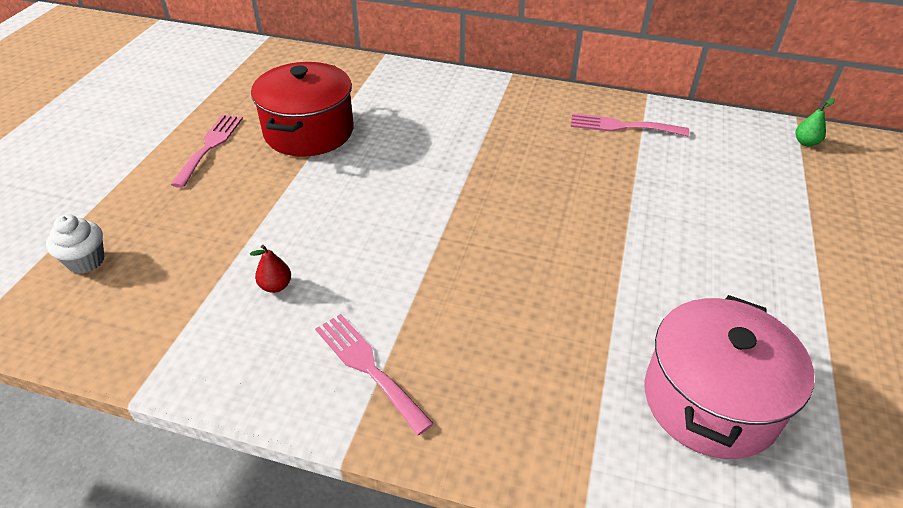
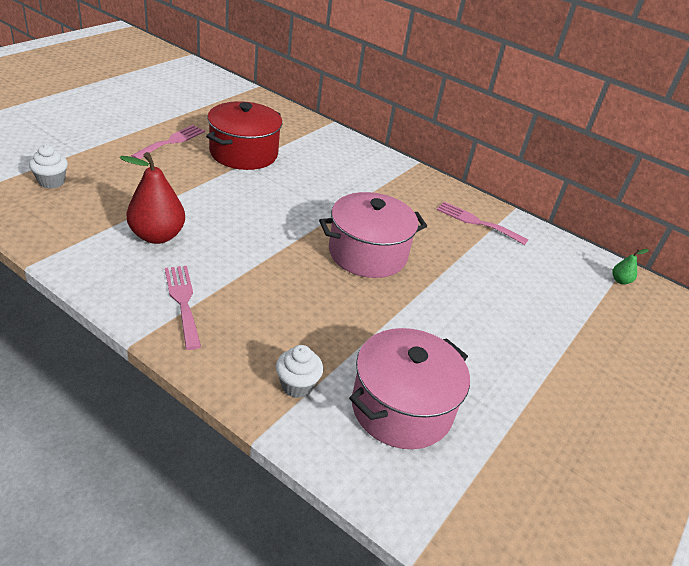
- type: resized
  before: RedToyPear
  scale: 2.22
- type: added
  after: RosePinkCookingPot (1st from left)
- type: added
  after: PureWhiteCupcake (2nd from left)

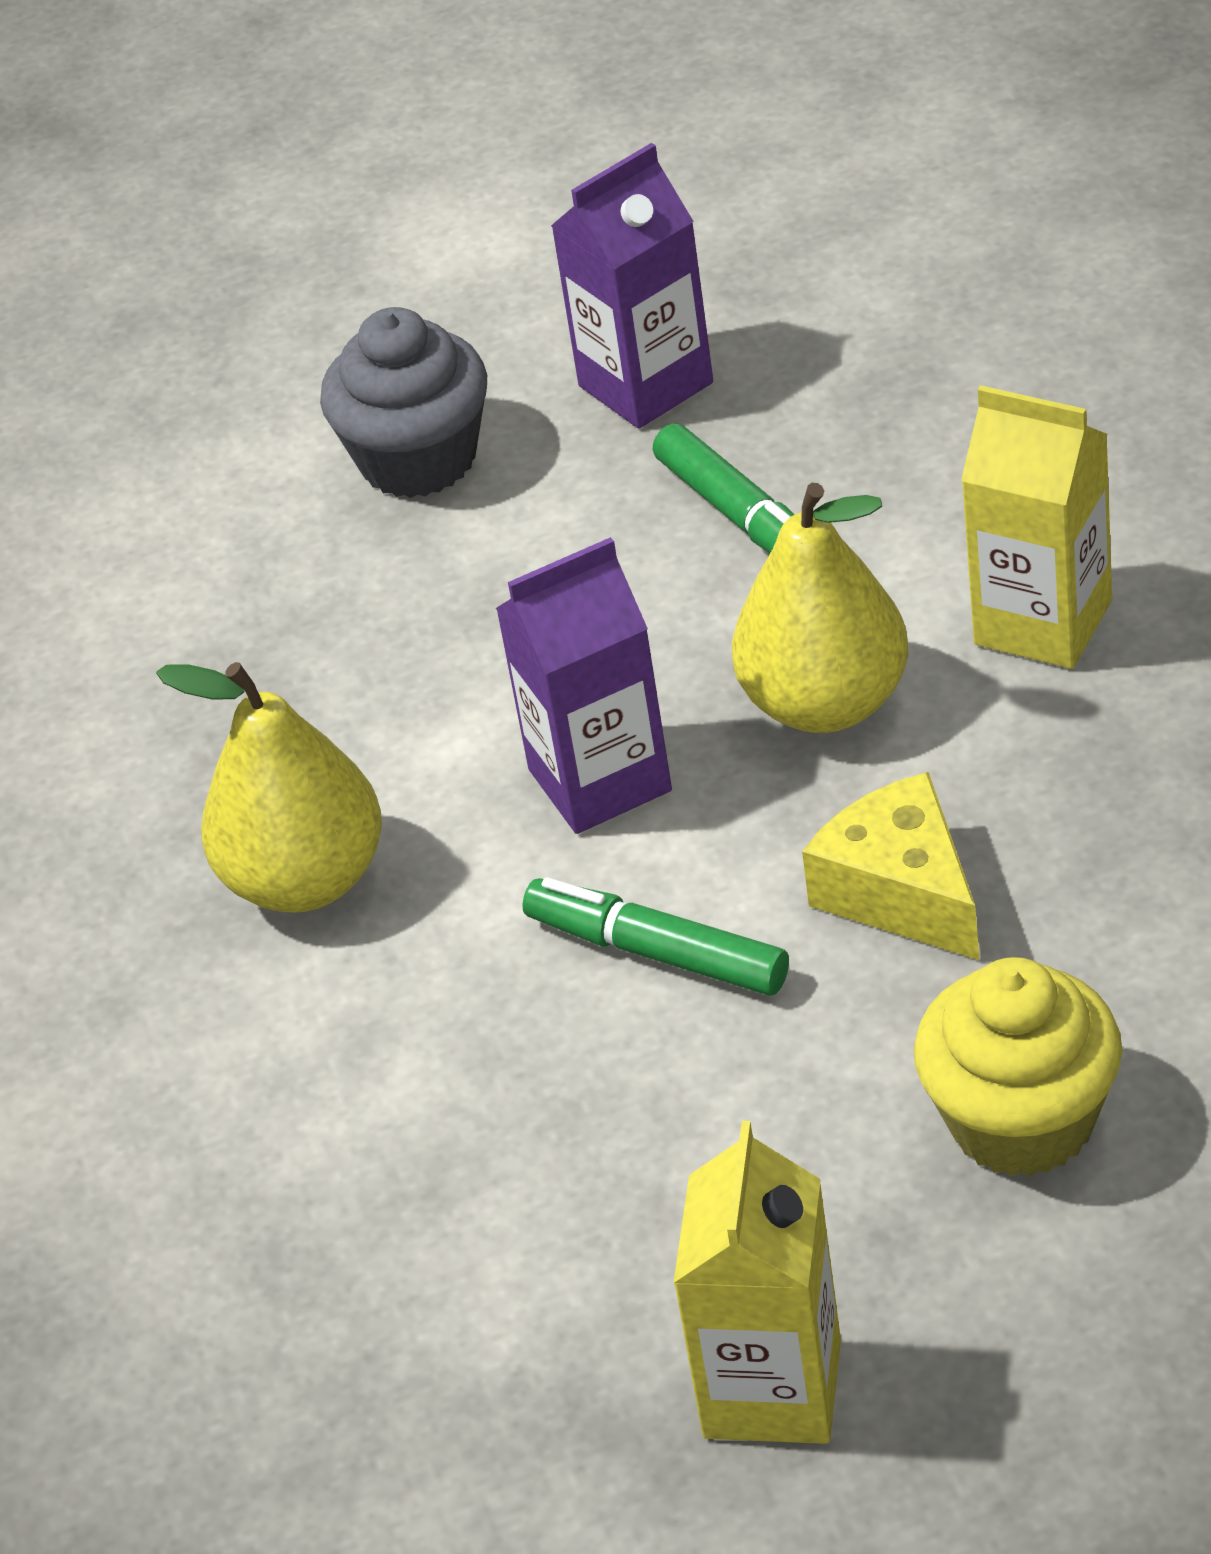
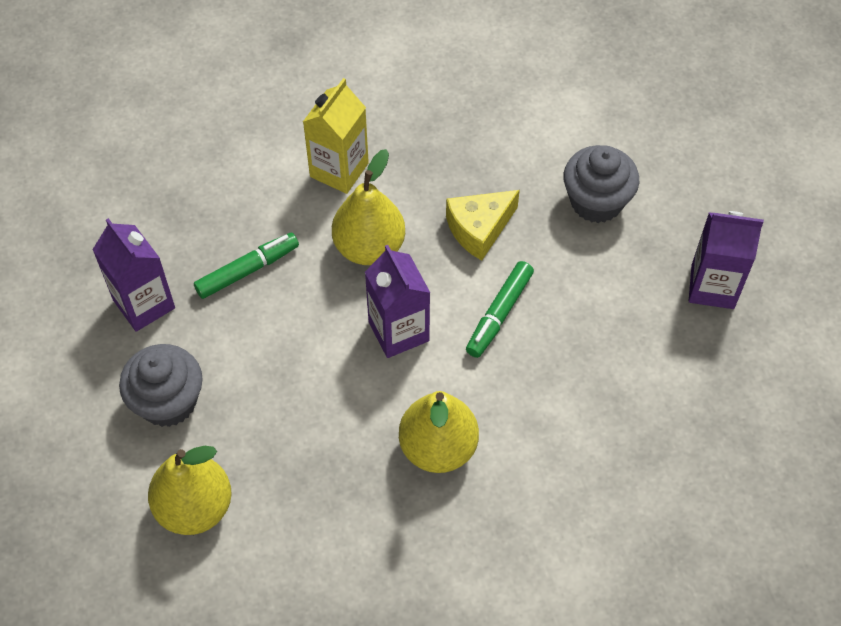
- type: recoloured
  before: BrightYellowCupcake
  after: GrayCupcake (2nd from left)
- type: recoloured
  before: BrightYellowJuiceCarton (1st from left)
  after: PurpleJuiceCarton (3rd from left)
- type: added
  after: BrightYellowToyPear (1st from left)

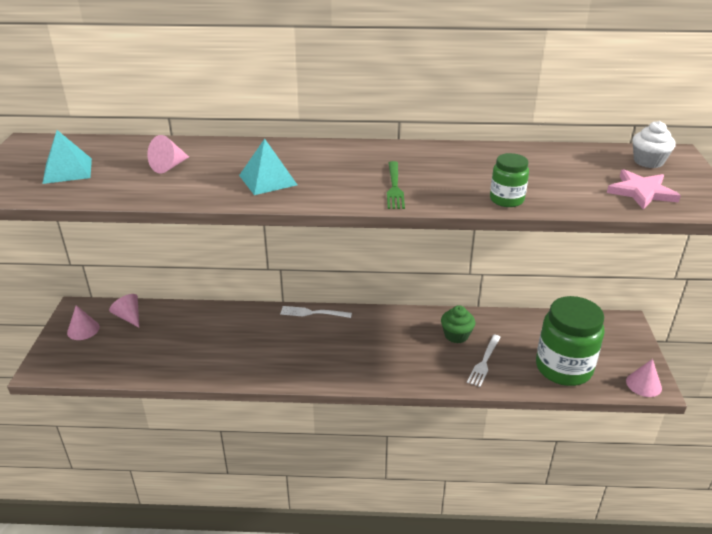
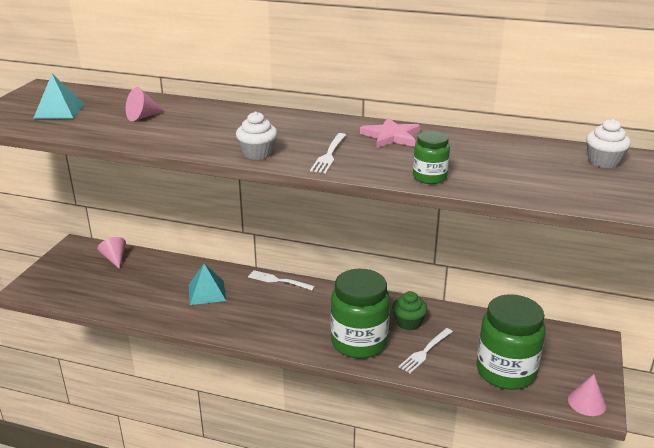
- type: moved
  before: TurquoisePyramid (2nd from left)
- type: recoloured
  before: GreenDinnerFork
  after: PureWhiteDinnerFork (2nd from left)
- type: moved
  before: RosePinkStar
- type: removed
  before: RosePinkConeShape (1st from left)
- type: added
  after: PureWhiteCupcake (1st from left)
- type: added
  after: GreenPreserveJar (1st from left)

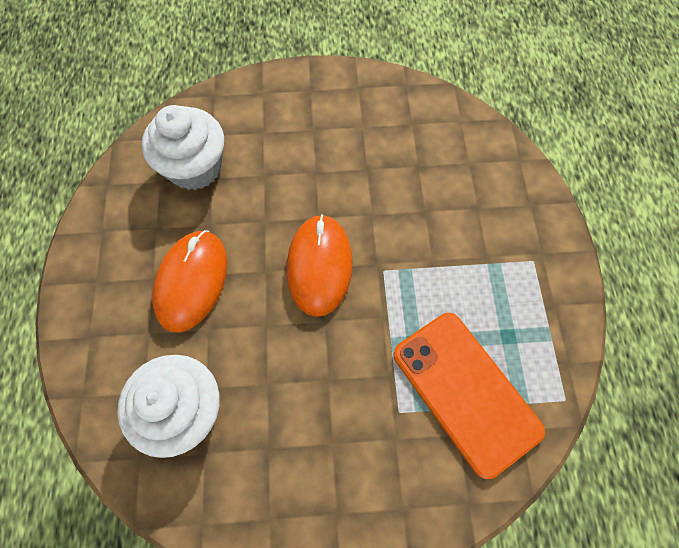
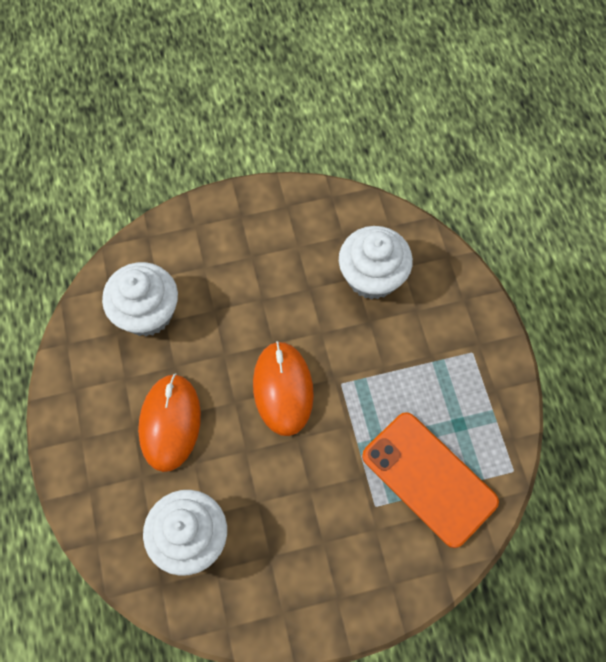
- type: added
  after: PureWhiteCupcake (3rd from left)

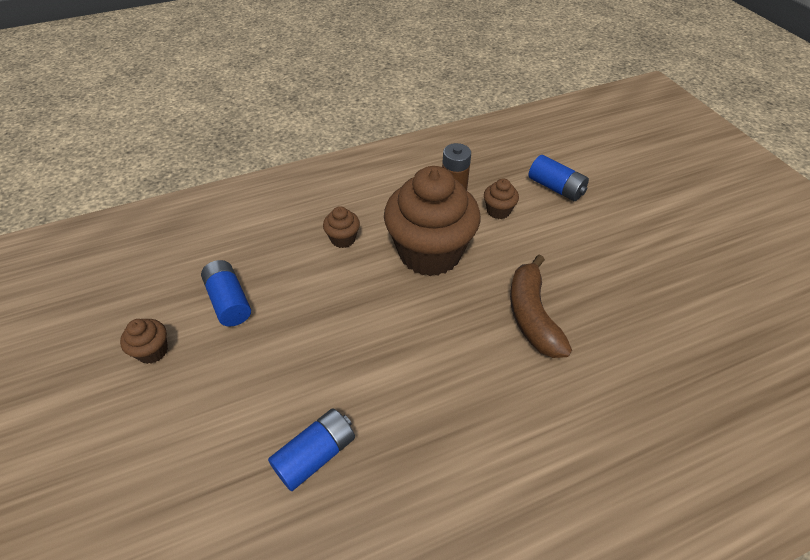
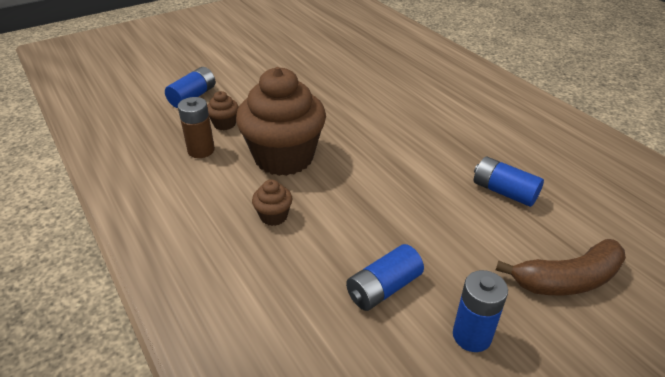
- type: moved
  before: RussetBanana
- type: replaced
  before: RussetCupcake (1st from left)
  after: BlueBattery (3rd from left)

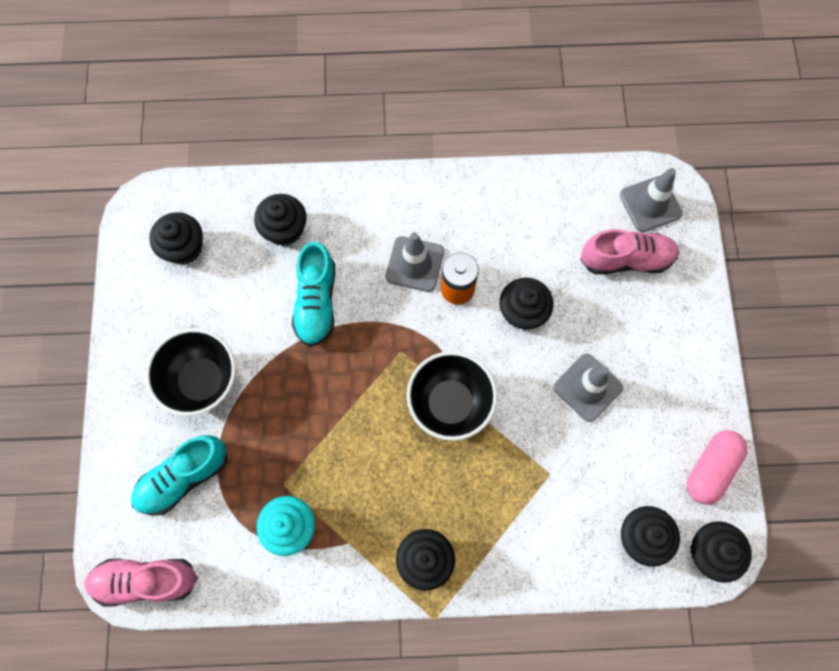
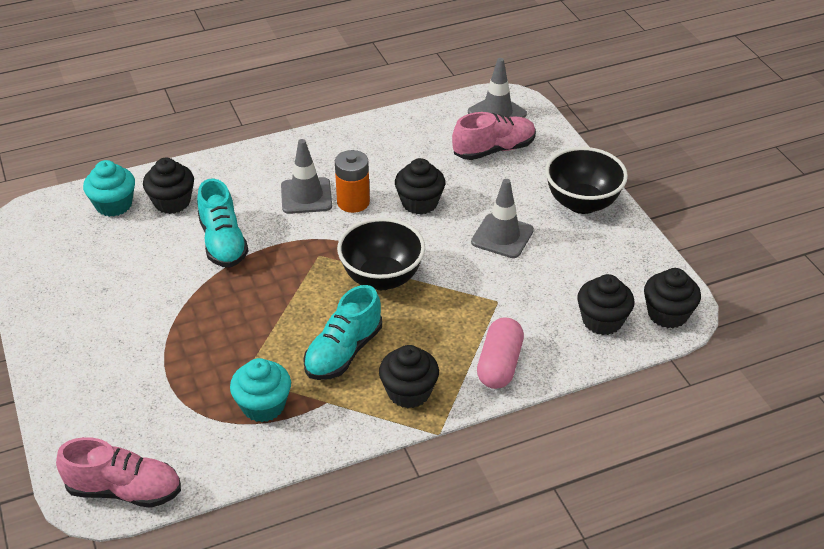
- type: removed
  before: EbonyCupcake (1st from left)
- type: moved
  before: EbonyDeepDish (1st from left in the first image)
  after: EbonyDeepDish (2nd from left)
- type: moved
  before: RosePinkPillShape
- type: moved
  before: TurquoiseSneaker (1st from left in the first image)
  after: TurquoiseSneaker (2nd from left)
- type: turned
  before: RosePinkSneaker (1st from left)
  turn: -150
- type: added
  after: TurquoiseCupcake (1st from left)

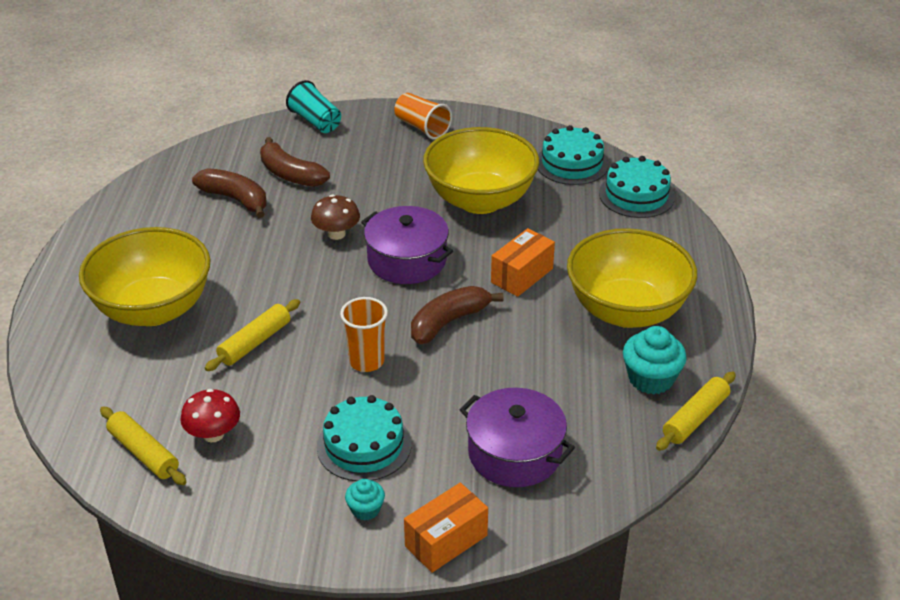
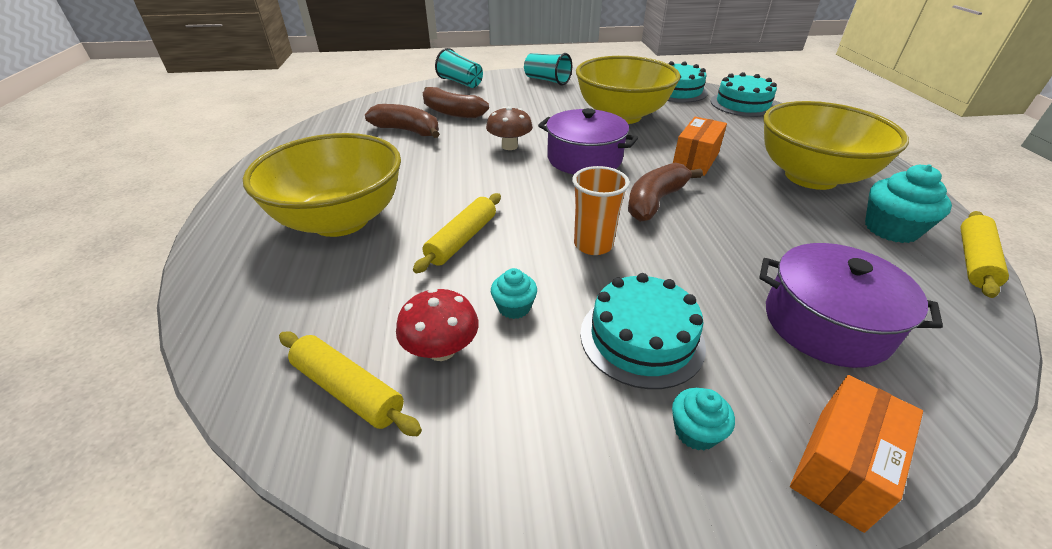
- type: recoloured
  before: BrightOrangeCup (2nd from left)
  after: TurquoiseCup (2nd from left)
- type: added
  after: TurquoiseCupcake (1st from left)

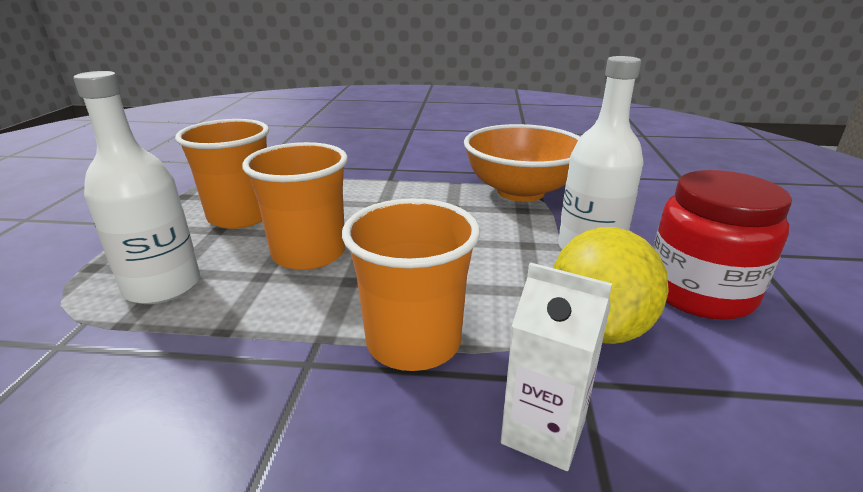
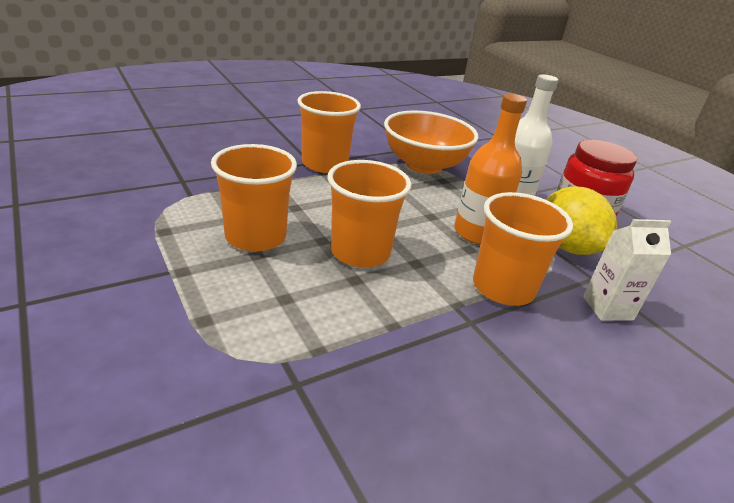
- type: removed
  before: PureWhiteFlask (1st from left)
- type: added
  after: BrightOrangeCup (2nd from left)
- type: added
  after: BrightOrangeFlask

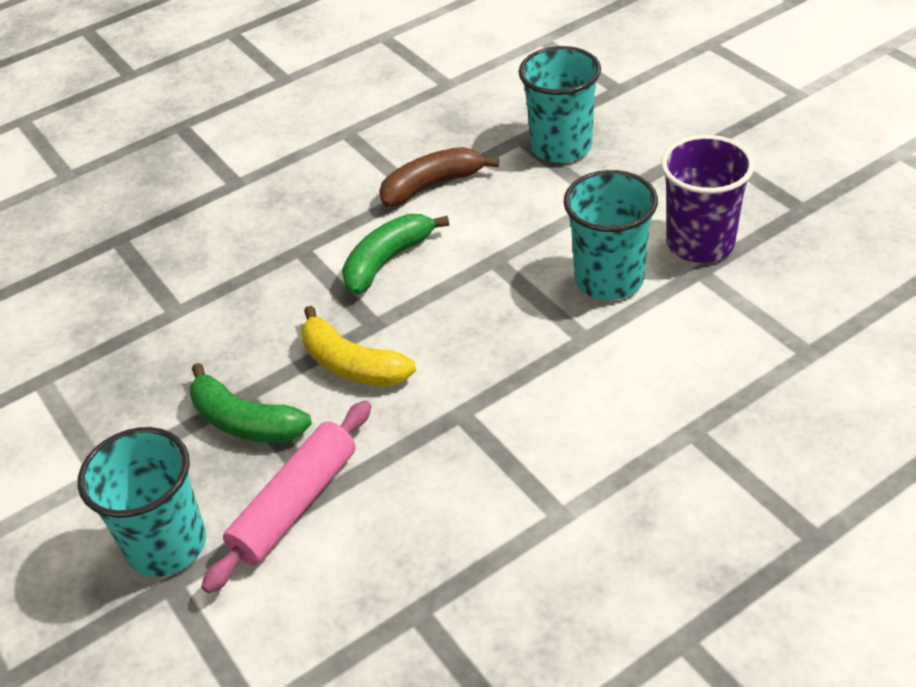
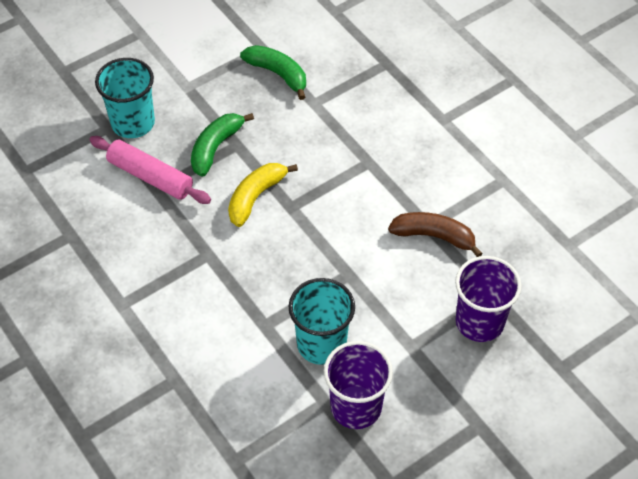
- type: recoloured
  before: TurquoiseCup (2nd from left)
  after: PurpleCup (2nd from left)
- type: turned
  before: RussetBanana
  turn: -45
- type: moved
  before: GreenBanana (2nd from left)

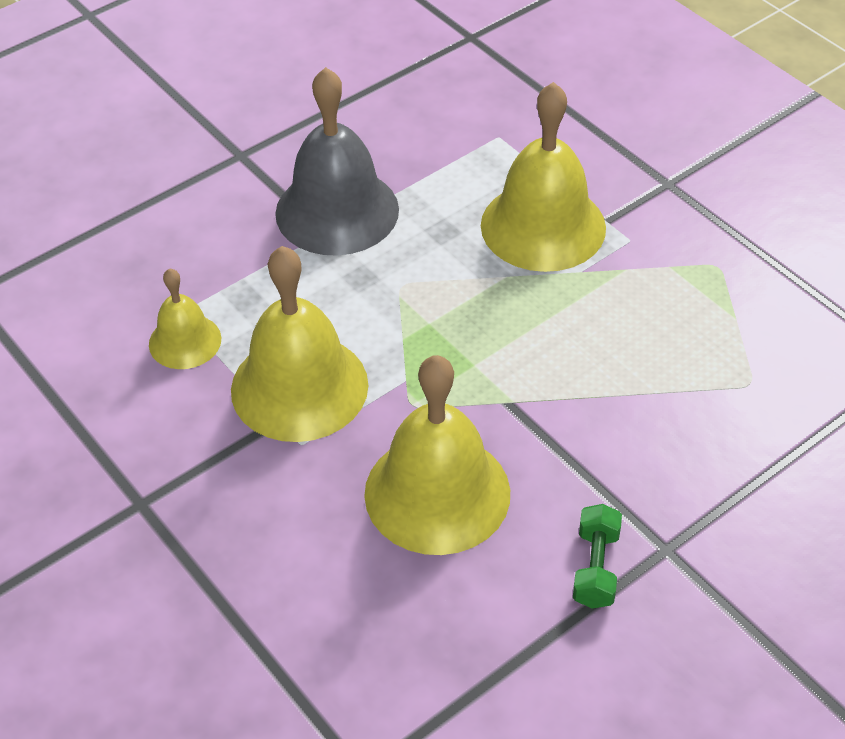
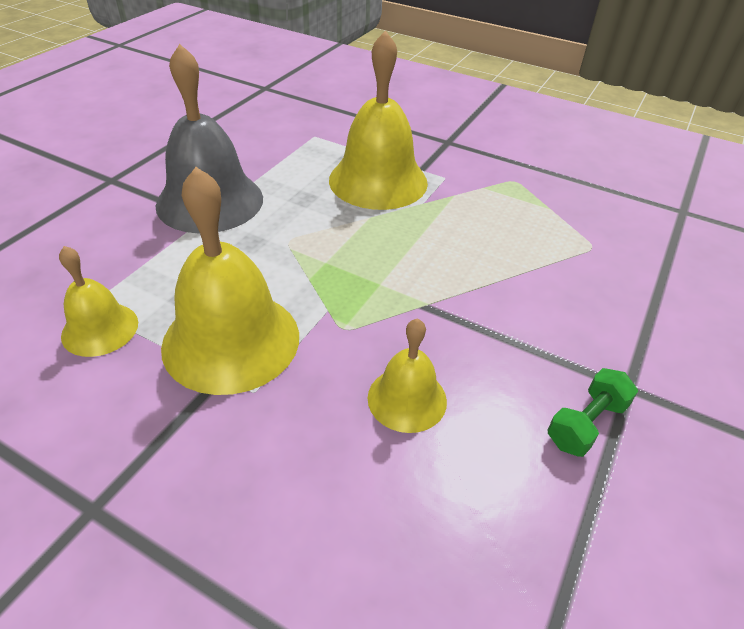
- type: resized
  before: BrightYellowSchoolBell (3rd from left in the first image)
  scale: 0.54
- type: turned
  before: GreenHandWeight
  turn: 60

